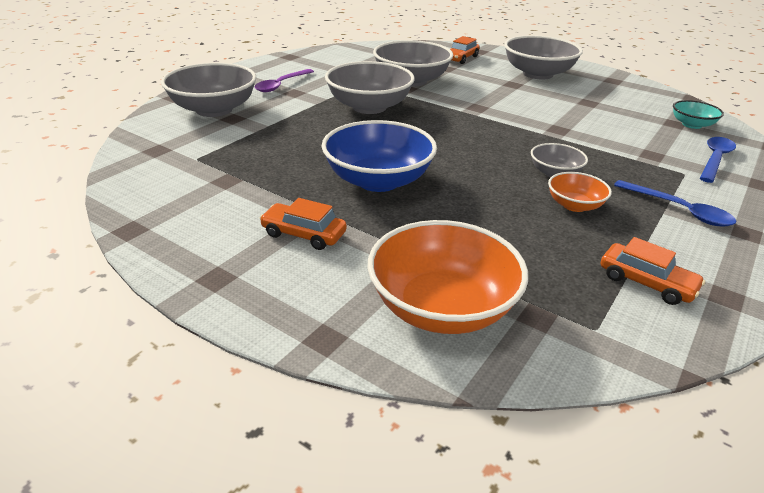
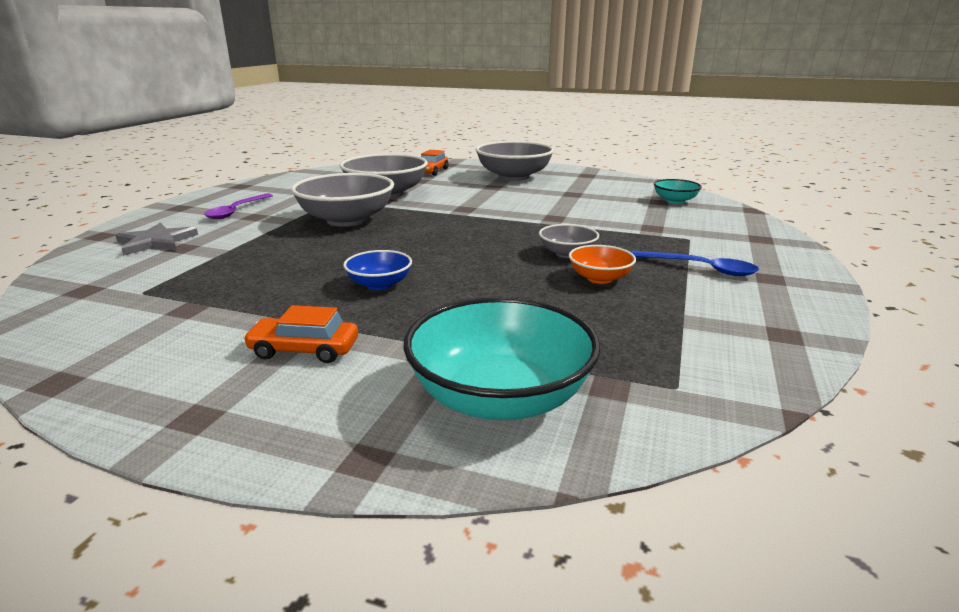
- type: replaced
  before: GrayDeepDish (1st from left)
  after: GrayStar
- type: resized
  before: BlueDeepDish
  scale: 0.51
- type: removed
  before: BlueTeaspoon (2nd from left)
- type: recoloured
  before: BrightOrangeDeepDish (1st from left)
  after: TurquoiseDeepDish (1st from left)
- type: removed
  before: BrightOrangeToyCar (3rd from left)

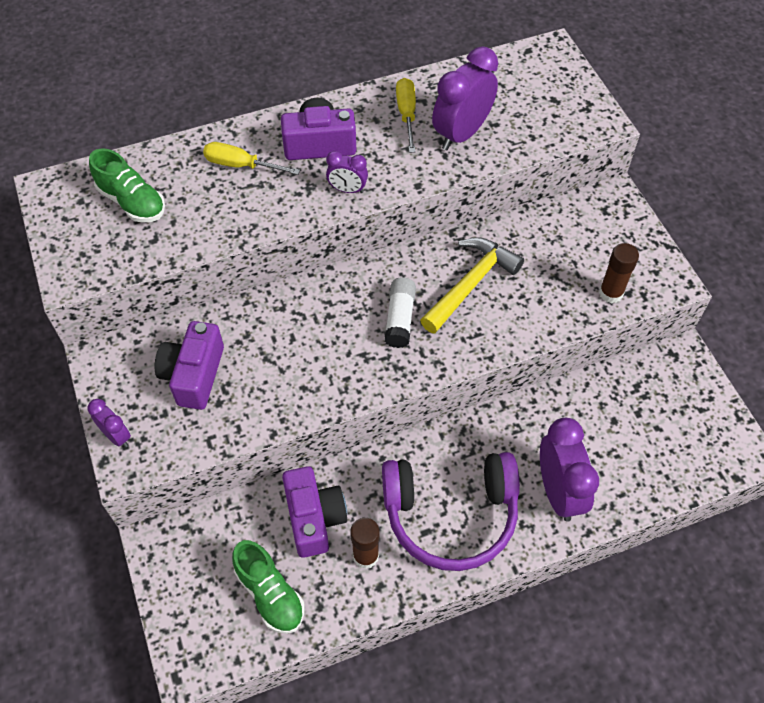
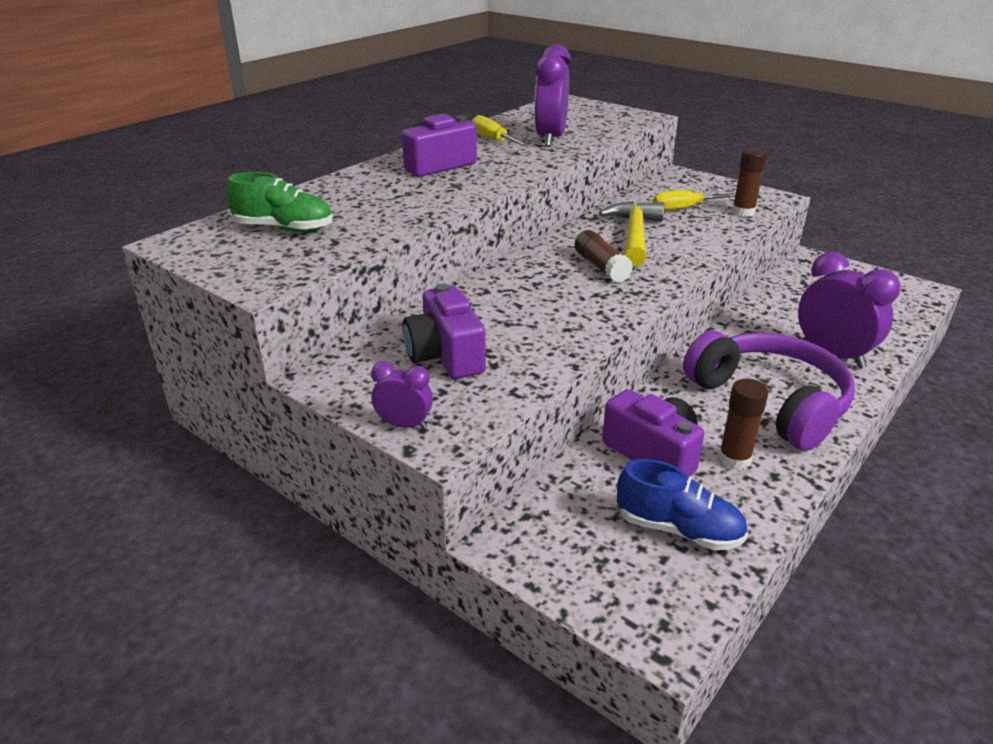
- type: moved
  before: BrightYellowScrewdriver (1st from left in the first image)
  after: BrightYellowScrewdriver (2nd from left)
- type: removed
  before: PurpleAlarmClock (2nd from left)
- type: recoloured
  before: PureWhiteStickOfGlue
  after: RussetStickOfGlue (1st from left)
- type: turned
  before: PurpleHeadphones
  turn: -90
- type: recoloured
  before: GreenSneaker (2nd from left)
  after: BlueSneaker

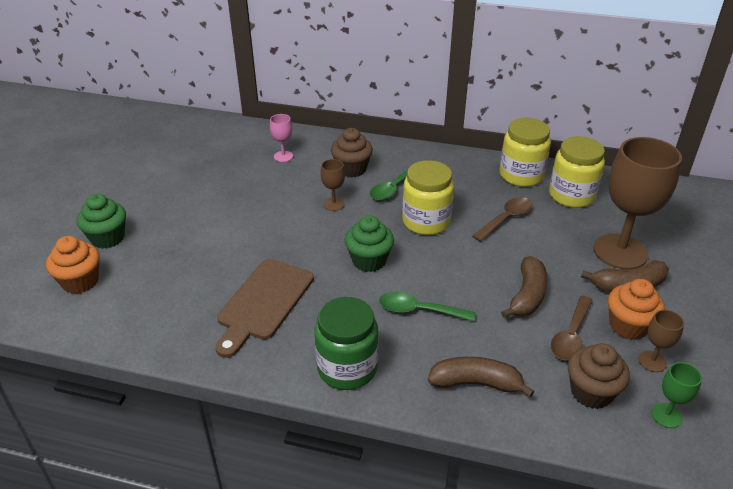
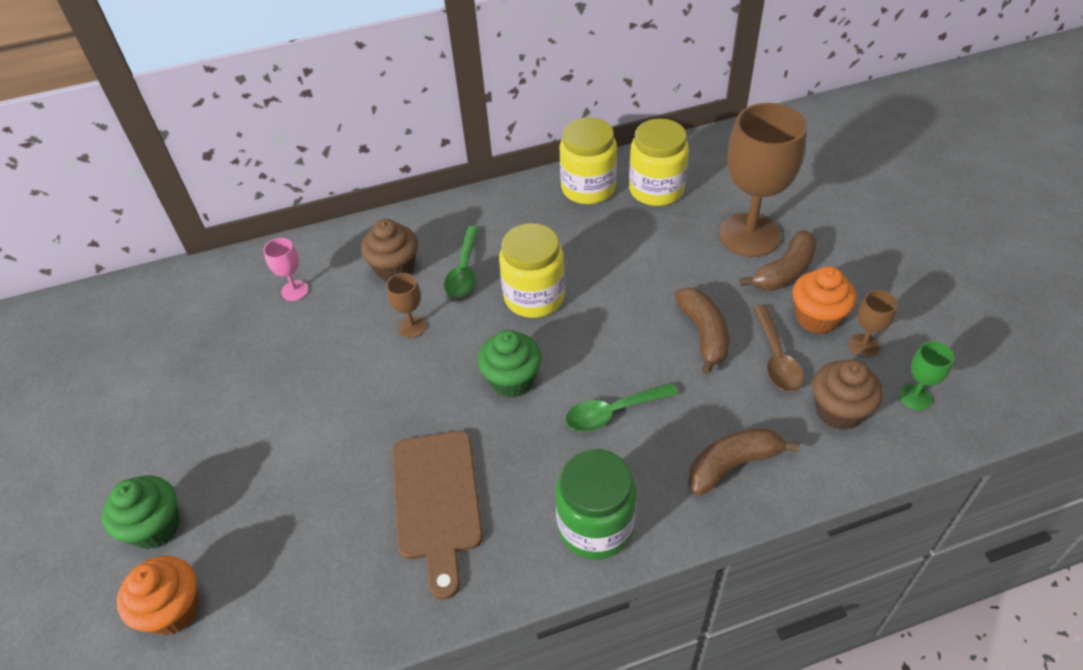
- type: removed
  before: RussetTeaspoon (1st from left)

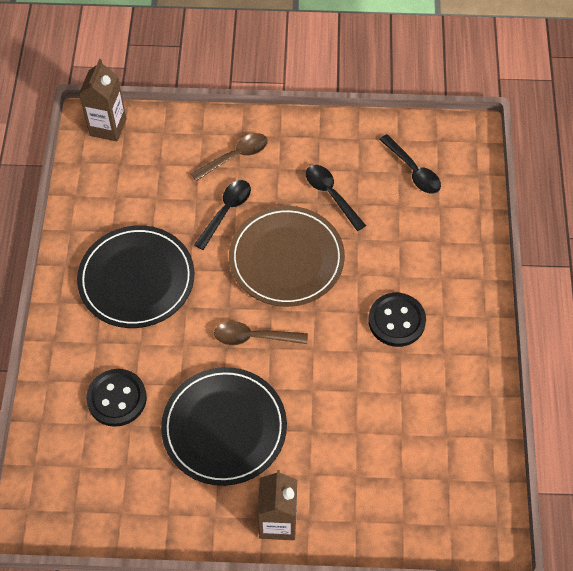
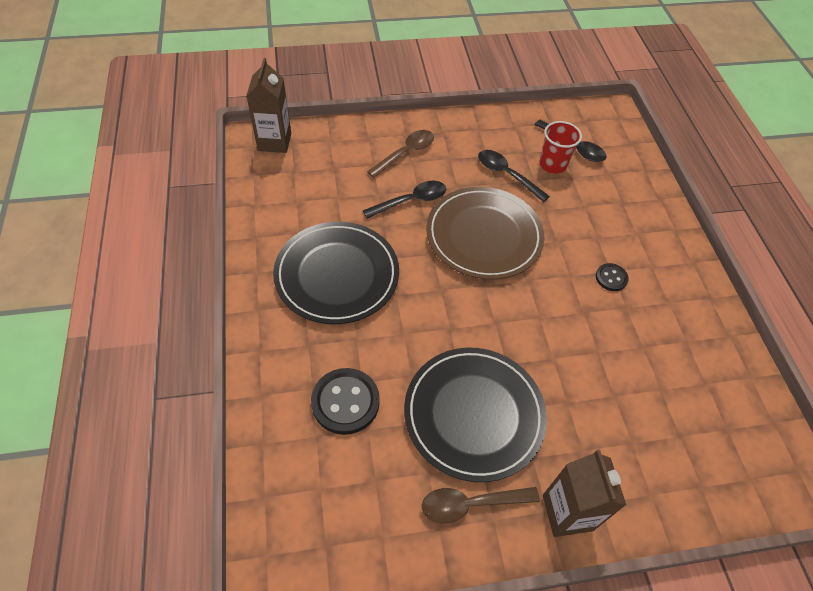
- type: turned
  before: EbonyTeaspoon (1st from left)
  turn: 45
- type: resized
  before: EbonySewingButton (2nd from left)
  scale: 0.54
- type: moved
  before: RussetTeaspoon (2nd from left)
- type: added
  after: RedCup

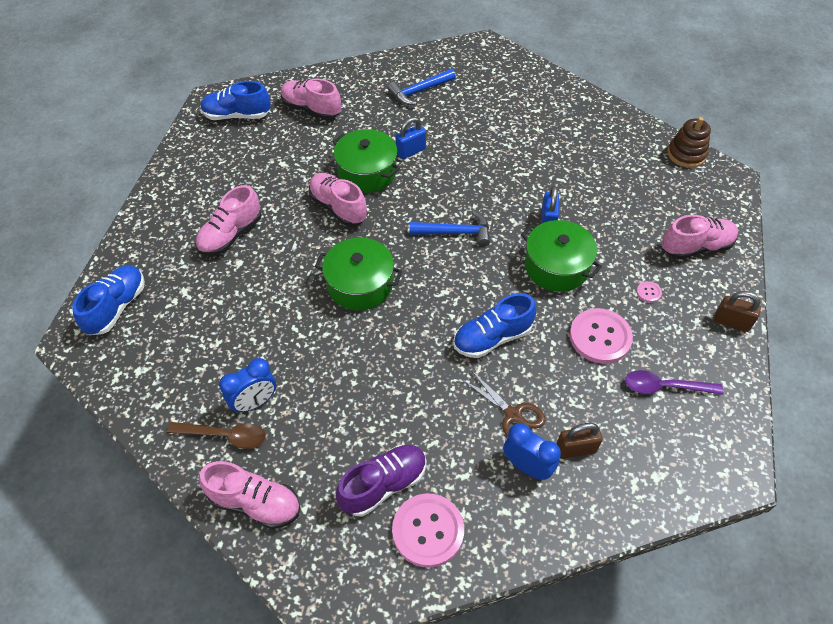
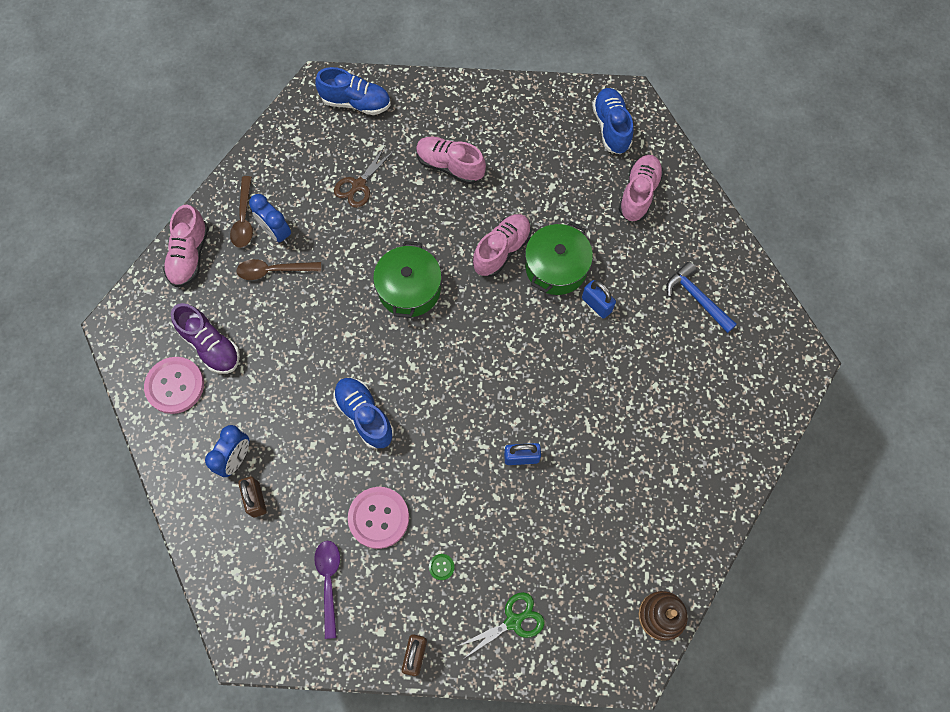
- type: removed
  before: BlueClawHammer (2nd from left)
- type: replaced
  before: RosePinkSneaker (5th from left)
  after: GreenScissors
- type: removed
  before: GreenCookingPot (3rd from left)
- type: recoloured
  before: RosePinkSewingButton (3rd from left)
  after: GreenSewingButton
- type: moved
  before: RussetScissors
- type: added
  after: RussetTeaspoon (2nd from left)

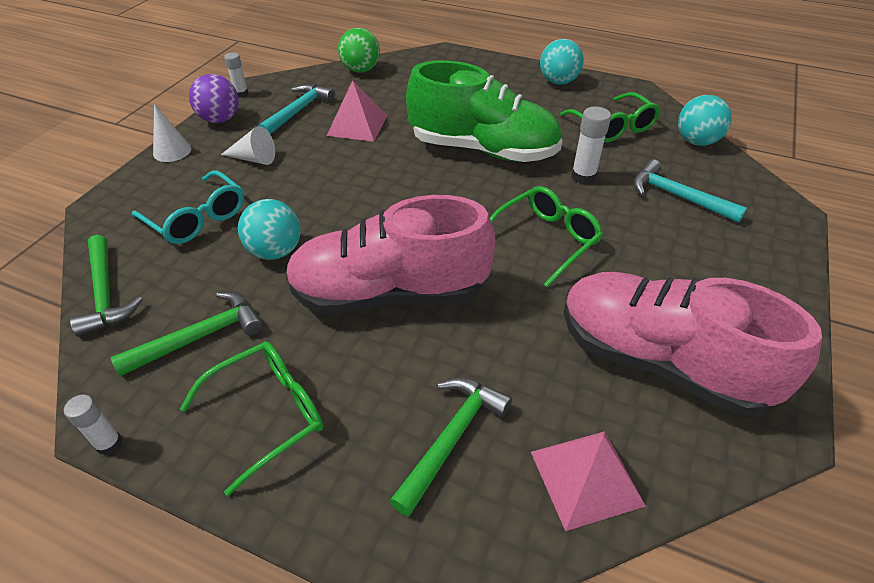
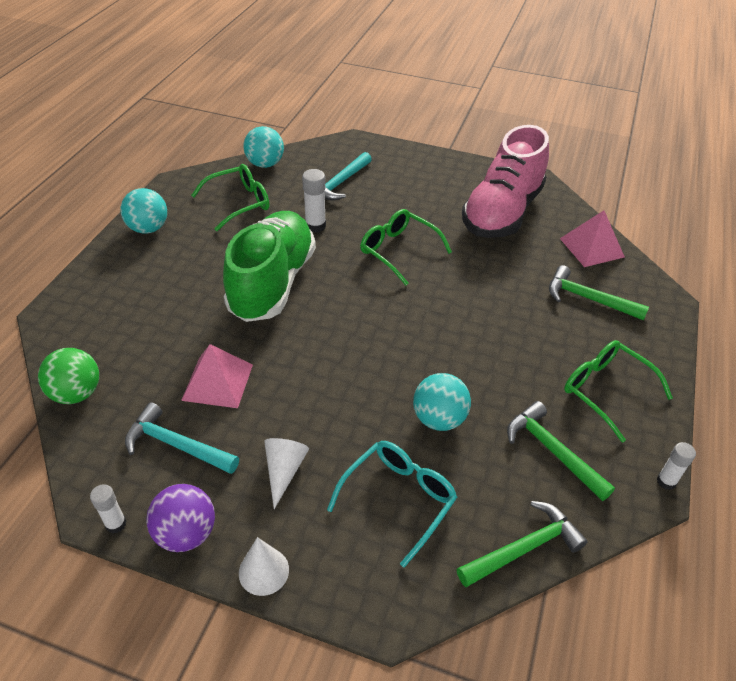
- type: removed
  before: RosePinkSneaker (1st from left)

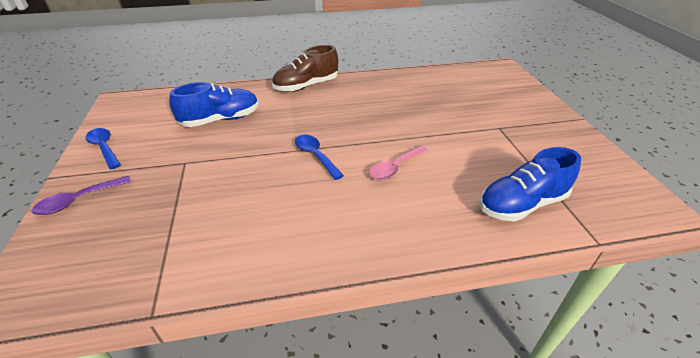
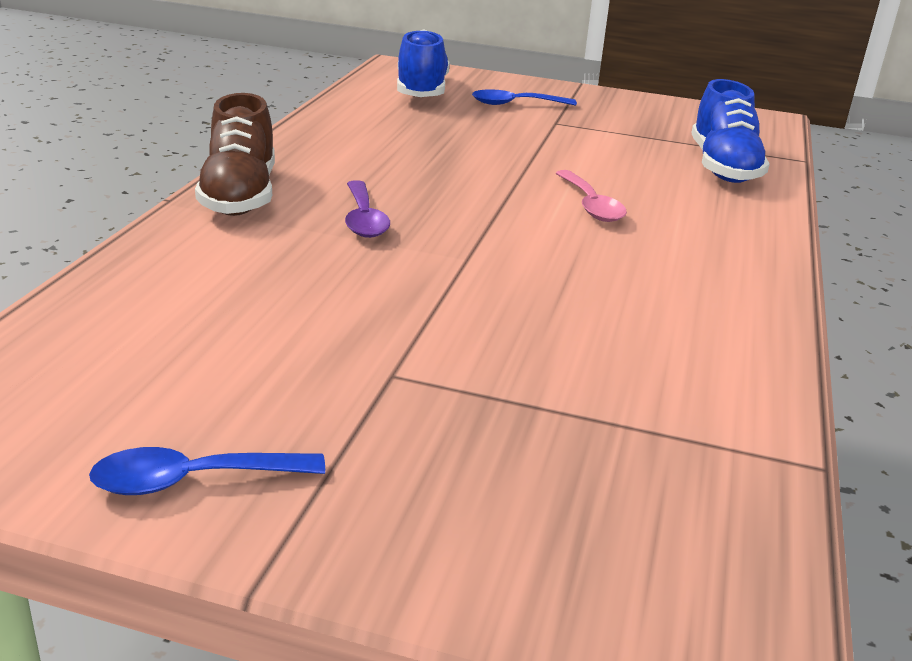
- type: moved
  before: BlueSneaker (1st from left)
- type: moved
  before: BlueTeaspoon (2nd from left)
- type: moved
  before: PurpleTeaspoon

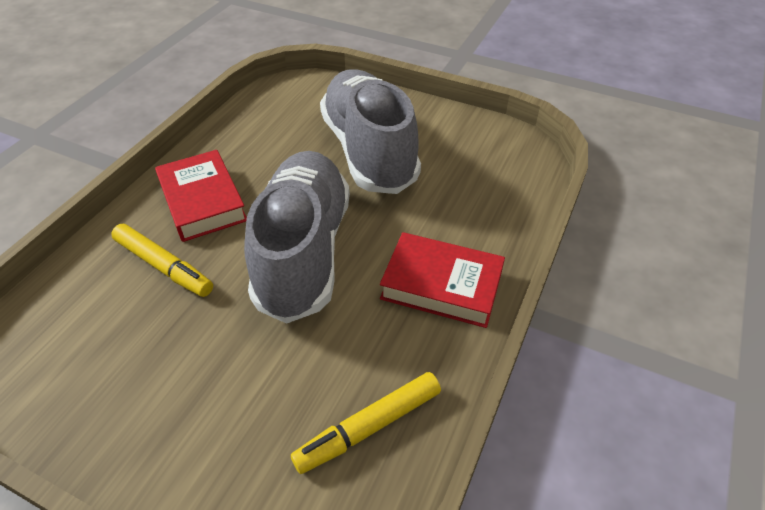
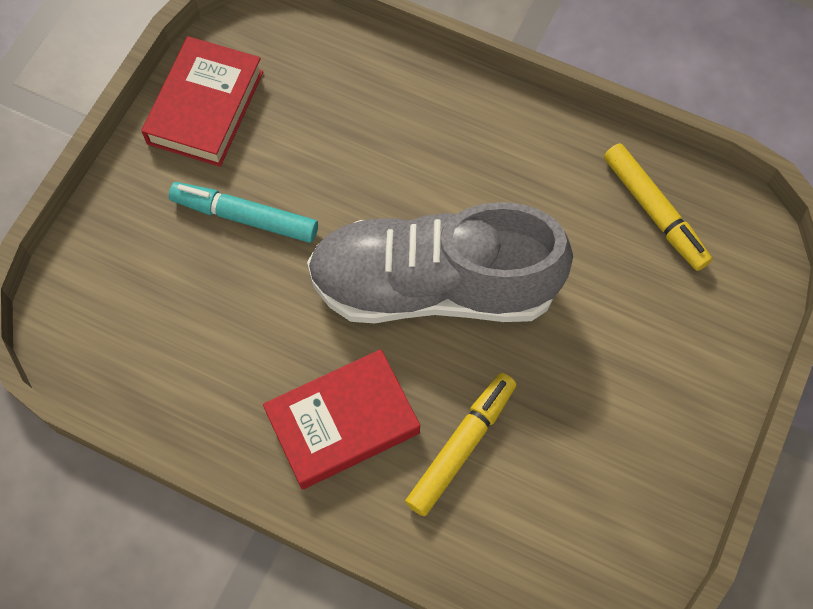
- type: replaced
  before: GraySneaker (2nd from left)
  after: TurquoiseFeltPen
- type: moved
  before: RedHardback (2nd from left in the first image)
  after: RedHardback (1st from left)

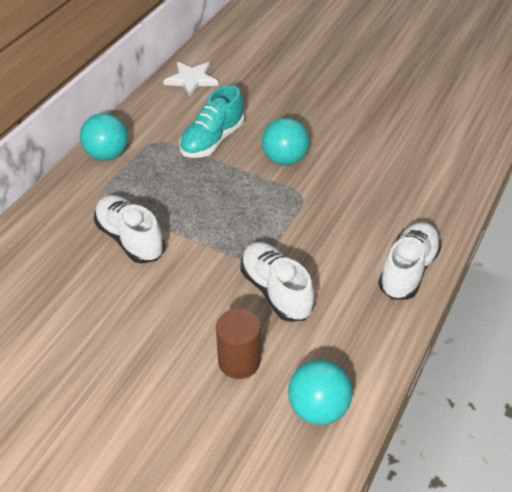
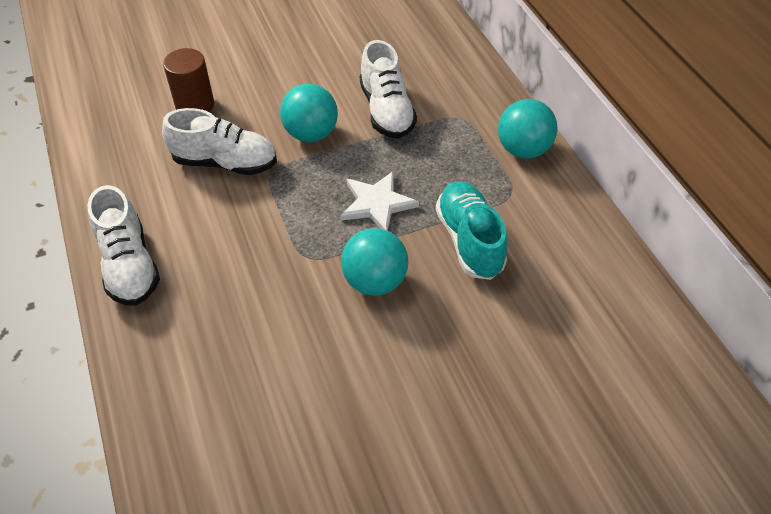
- type: moved
  before: PureWhiteStar
- type: turned
  before: PureWhiteSneaker (1st from left in the first image)
  turn: 75
- type: moved
  before: TurquoisePlayBall (3rd from left in the first image)
  after: TurquoisePlayBall (1st from left)

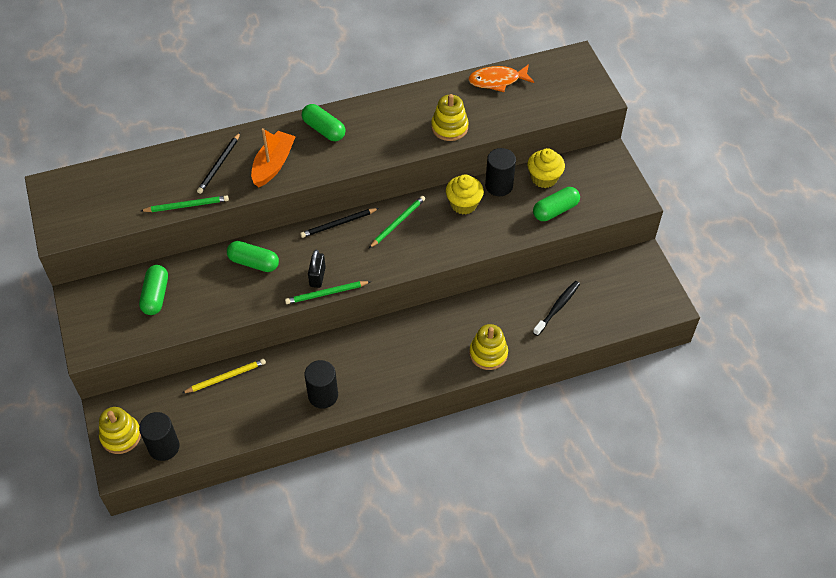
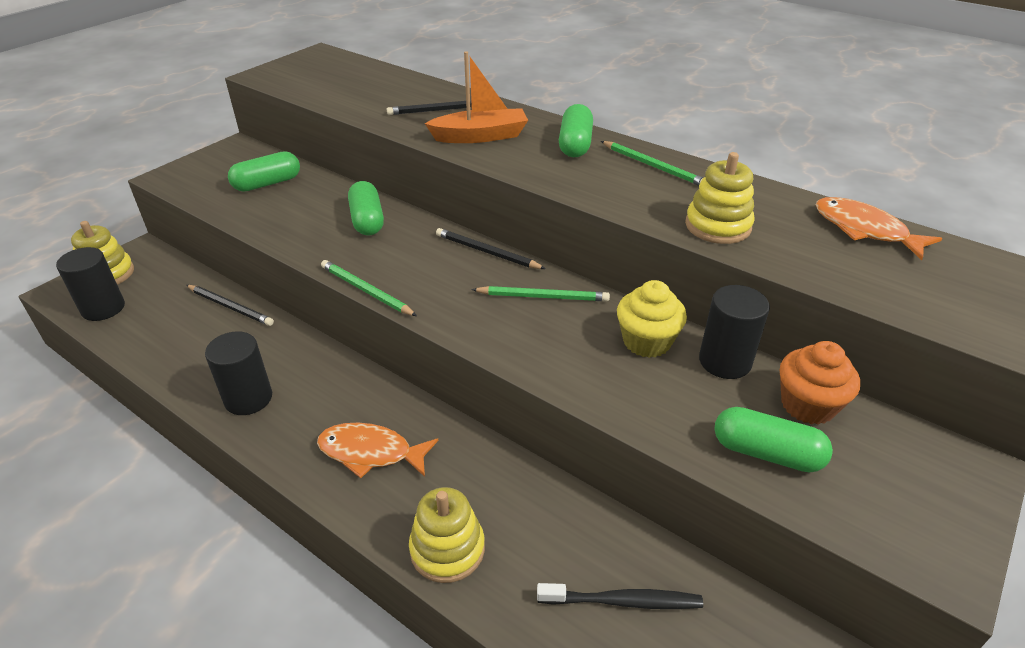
- type: recoloured
  before: BrightYellowCupcake (2nd from left)
  after: BrightOrangeCupcake
- type: moved
  before: GreenWoodenPencil (1st from left in the first image)
  after: GreenWoodenPencil (3rd from left)
- type: removed
  before: EbonySmallLock
- type: recoloured
  before: BrightYellowWoodenPencil
  after: EbonyWoodenPencil (1st from left)
- type: added
  after: BrightOrangeFish (1st from left)

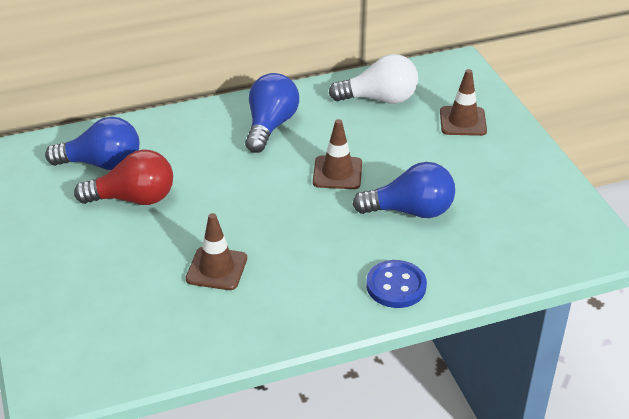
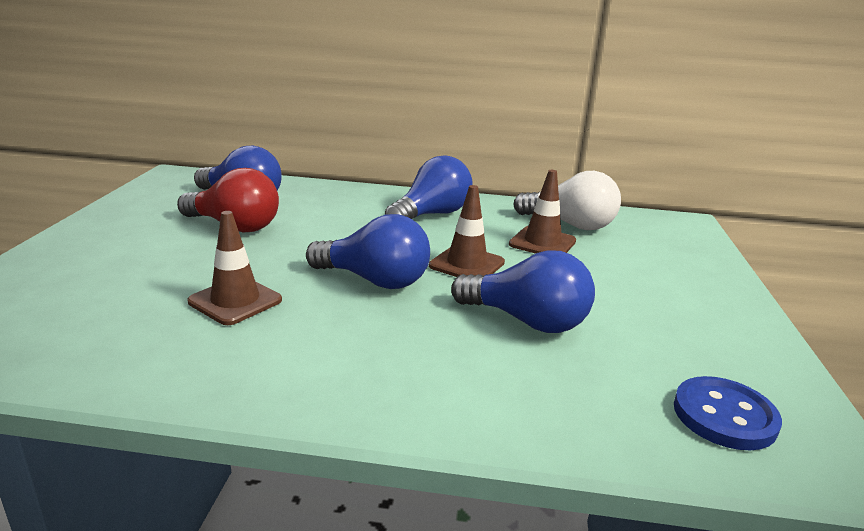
- type: moved
  before: RussetTrafficCone (3rd from left)
- type: moved
  before: BlueSewingButton
- type: added
  after: BlueLightBulb (2nd from left)

